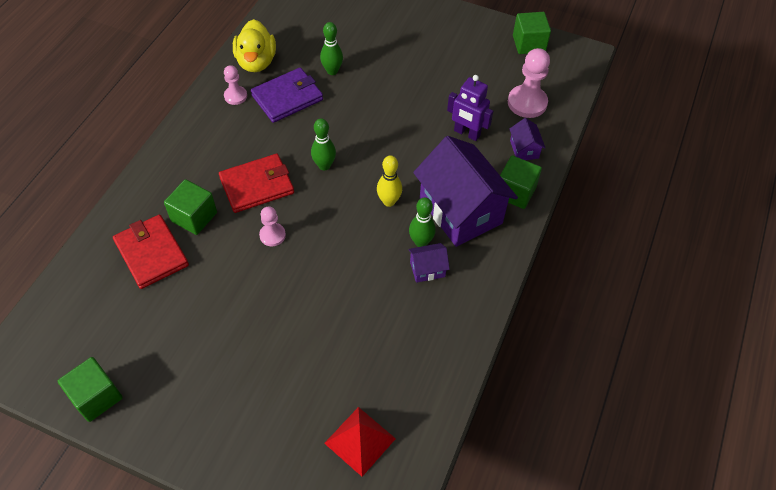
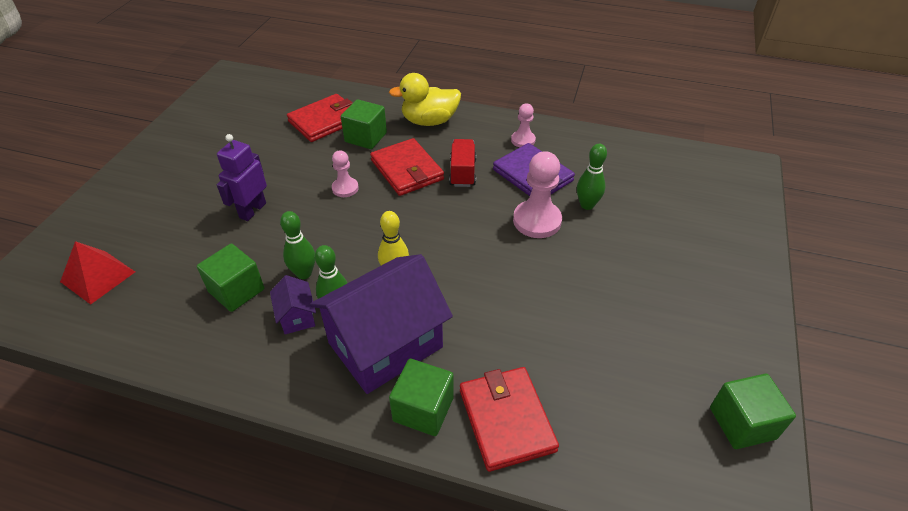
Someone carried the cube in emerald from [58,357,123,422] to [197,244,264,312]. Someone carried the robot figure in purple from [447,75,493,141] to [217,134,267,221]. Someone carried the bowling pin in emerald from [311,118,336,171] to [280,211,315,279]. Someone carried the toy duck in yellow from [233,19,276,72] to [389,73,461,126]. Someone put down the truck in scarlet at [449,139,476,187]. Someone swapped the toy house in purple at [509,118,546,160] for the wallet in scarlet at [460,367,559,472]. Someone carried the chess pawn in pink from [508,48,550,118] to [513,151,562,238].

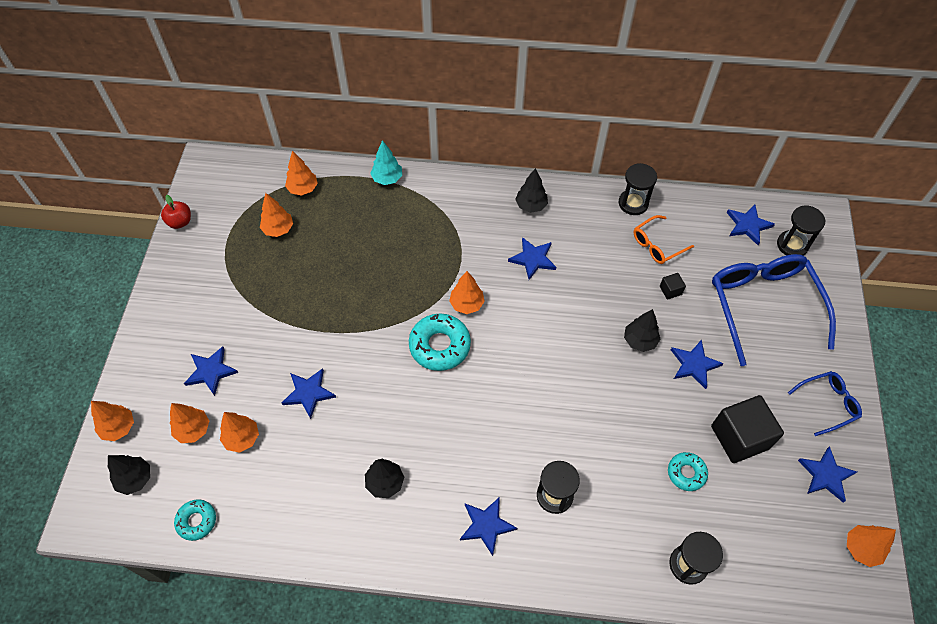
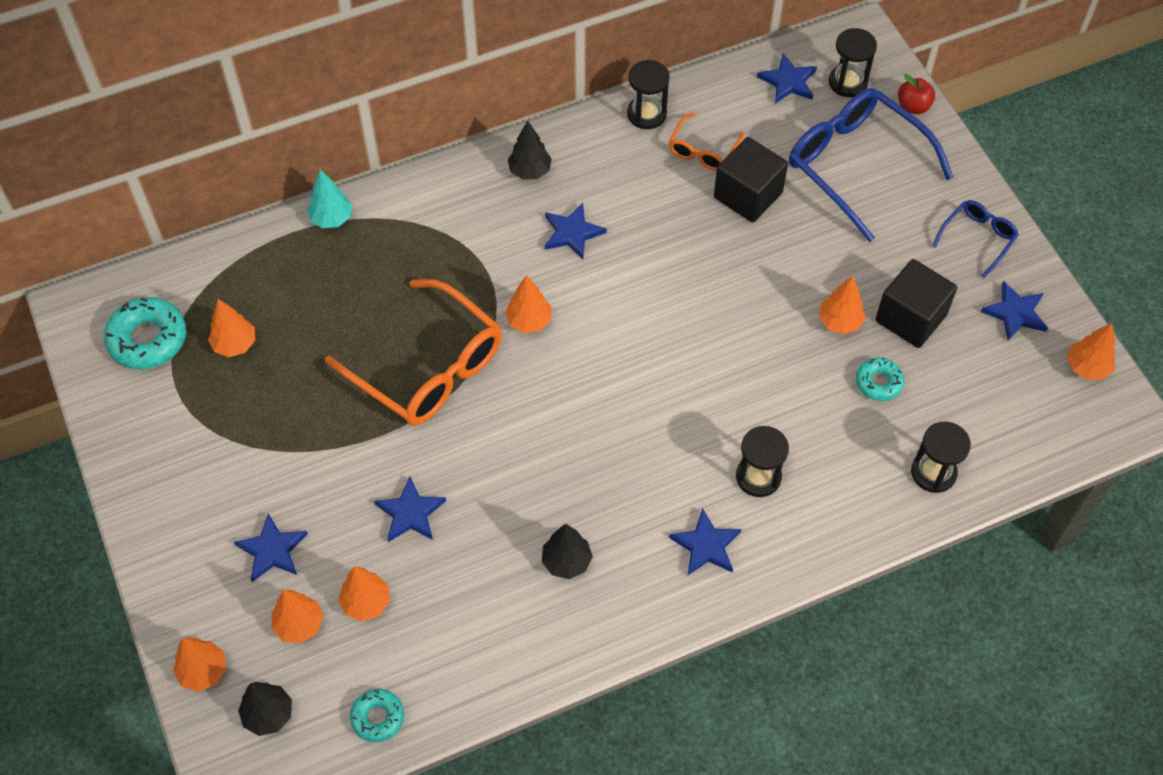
Someone carried the donut in aqua from [409,313,471,371] to [104,297,186,369]. Someone put down the spectacles in orange at [325,279,502,426]. Someone scaled the cube in jet-black at [660,273,686,300] by 2.30. Someone carried the tree in orange from [285,151,318,196] to [819,276,866,334]. Someone carried the toy apple in scarlet from [161,195,191,229] to [898,74,935,114]. Someone took away the tree in jet-black at [624,309,660,352]. Someone took away the star in cobalt at [671,339,723,389].

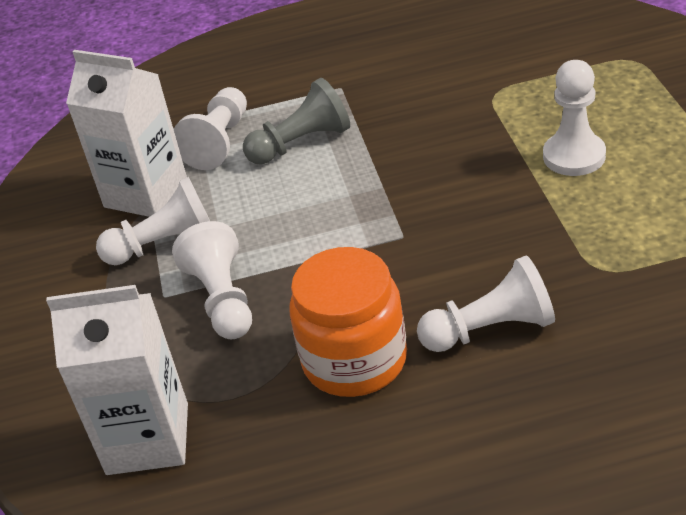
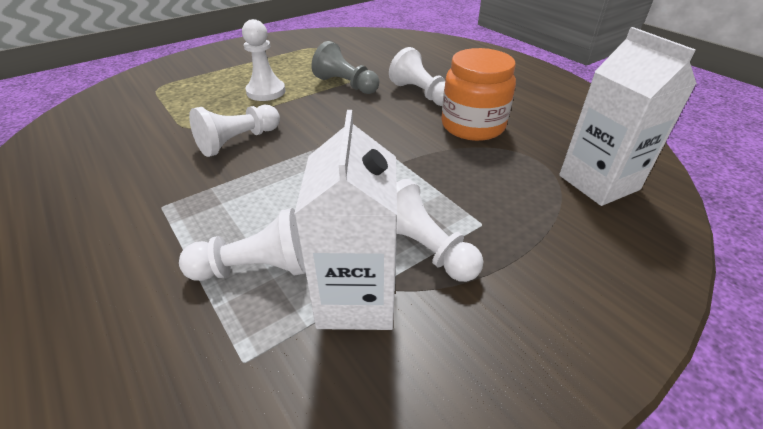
Someone carried the chess pawn in snow-white from [172,221,252,339] to [189,105,280,157]. Someone carried the chess pawn in ash-grey from [243,78,350,165] to [312,41,379,94].

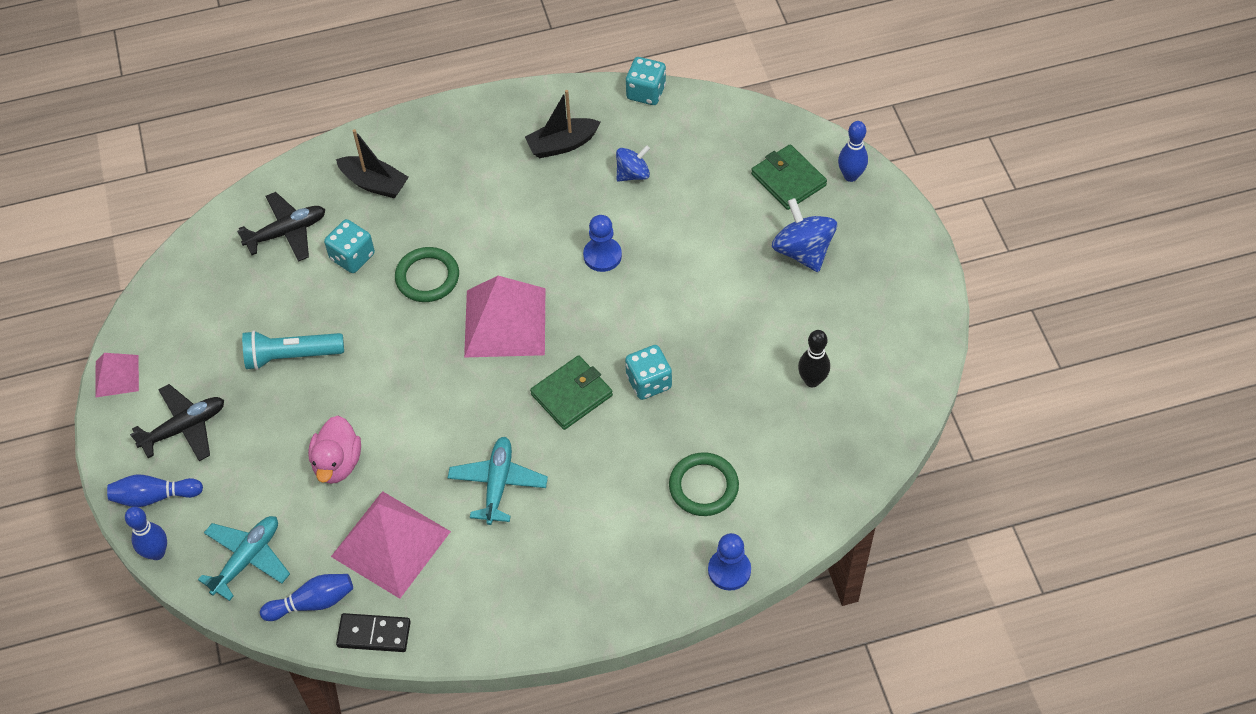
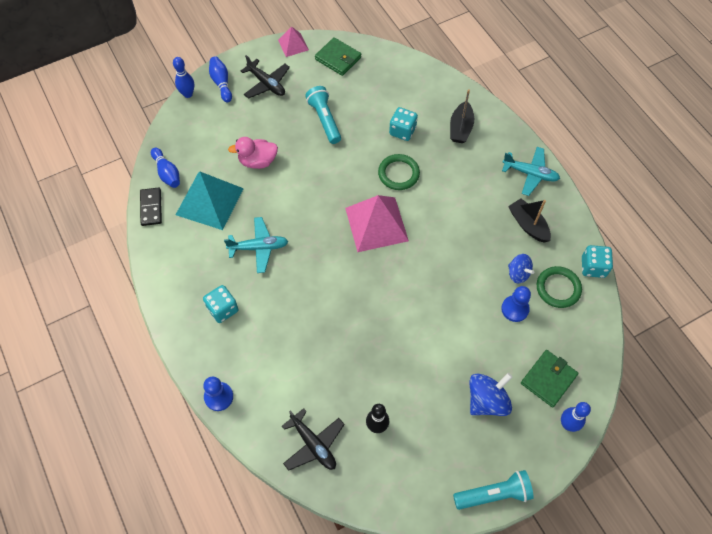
Someone repainted the pyramid shape in pink at [331,491,451,599], which became the pyramid shape in aqua at [176,172,244,230]. Someone carried the dice in aqua from [625,345,672,400] to [203,285,239,323]. Someone carried the aeroplane in jet-black from [237,192,326,262] to [282,408,345,471]. Someone carried the wallet in emerald from [530,355,613,430] to [315,37,361,76]. Someone put down the torch in aqua at [453,470,534,510]. Someone carried the chess pawn in cobalt from [583,215,622,272] to [501,286,531,322]. Someone carried the aeroplane in aqua from [198,516,290,601] to [502,147,560,196]. Someone carried the torus in emerald from [669,452,739,516] to [537,266,582,308].

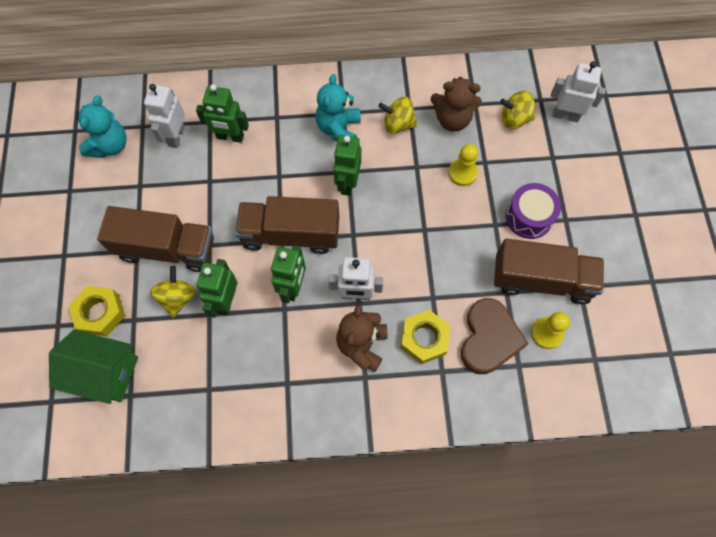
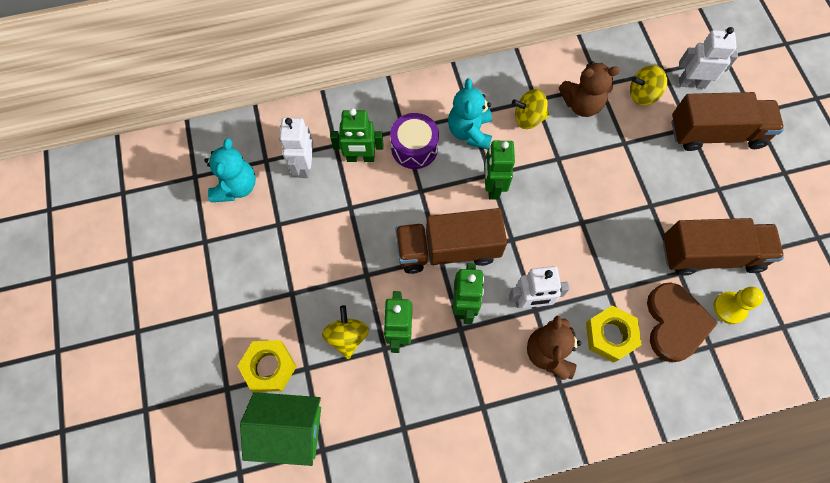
Someone carried the drum in purple from [505,183,561,239] to [390,113,439,169]. Someone carried the truck in brown from [97,206,214,272] to [671,92,784,151]. Someone took away the chess pawn in yellow at [448,144,478,186].

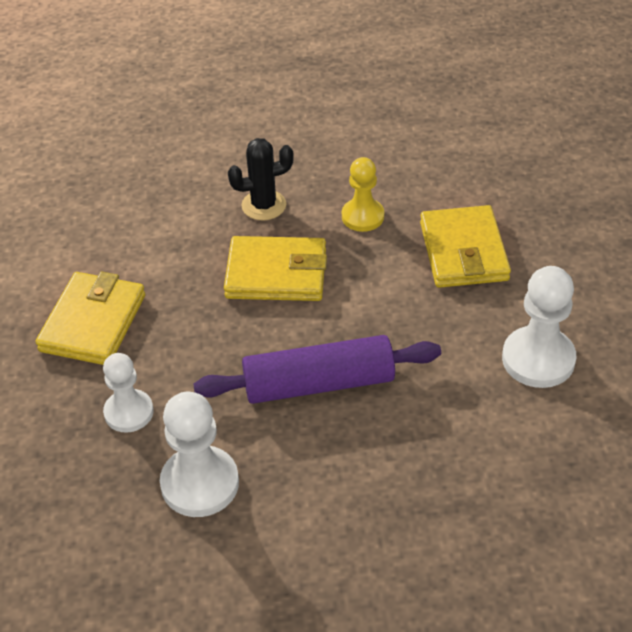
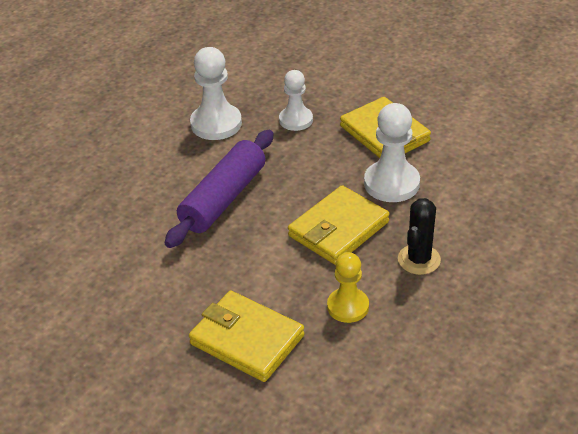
Someone carried the chess pawn in snow-white from [502,266,576,388] to [364,103,420,202].

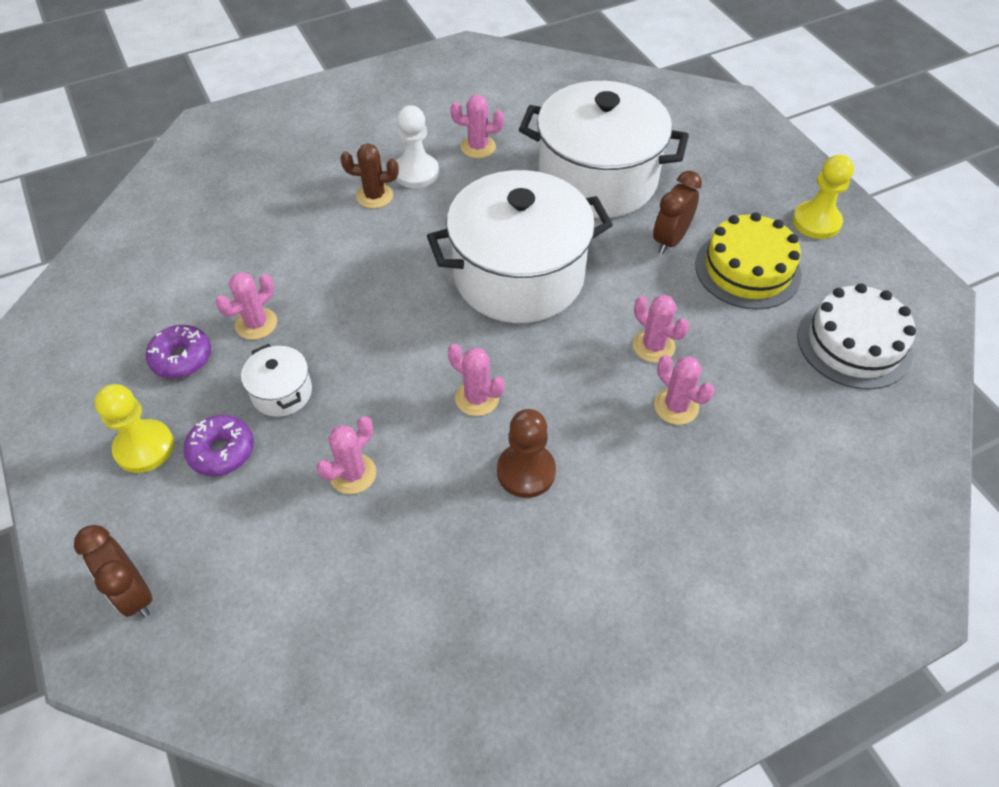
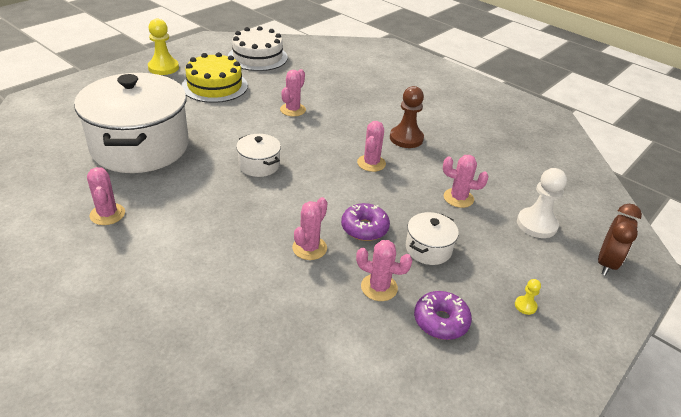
Someone scaled the pot in snow-white at [427,170,613,323] by 0.42. Someone carried the prickly plant in pink from [654,355,714,425] to [292,197,328,260]. Someone carried the donut in purple from [183,415,254,476] to [341,203,390,241]. Someone scaled the chess pawn in yellow at [95,384,174,473] by 0.47. Someone carried the chess pawn in snow-white from [396,105,439,188] to [517,168,567,238]. Someone took away the prickly plant in brown at [340,143,398,209]. Someone took away the alarm clock in brown at [653,171,702,254].

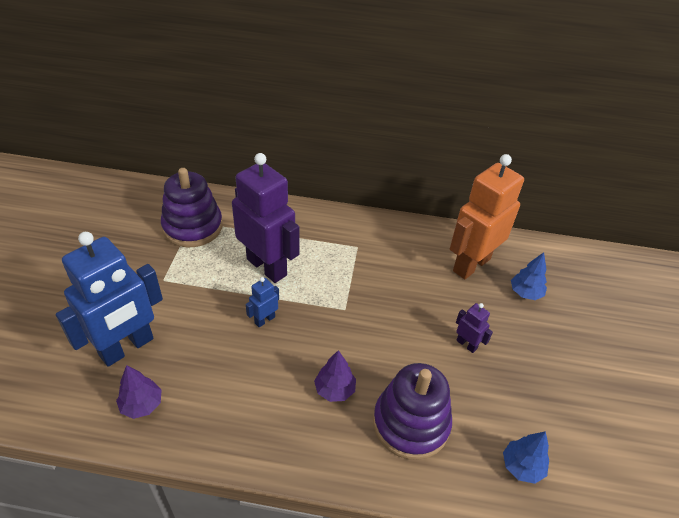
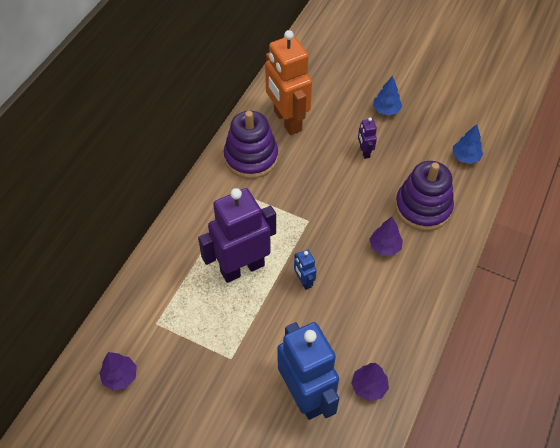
Someone put down the tree in purple at [99,352,137,391]. Someone carried the ring stacker in purple from [161,168,223,247] to [224,111,278,179]. Someone rotated the robot figure in purple at [456,303,493,353] by 75 degrees counterclockwise. Someone carried the tree in cobalt from [511,252,547,300] to [373,76,402,116].

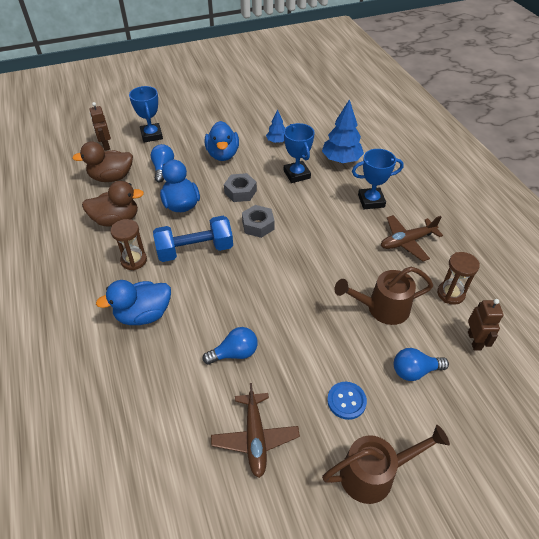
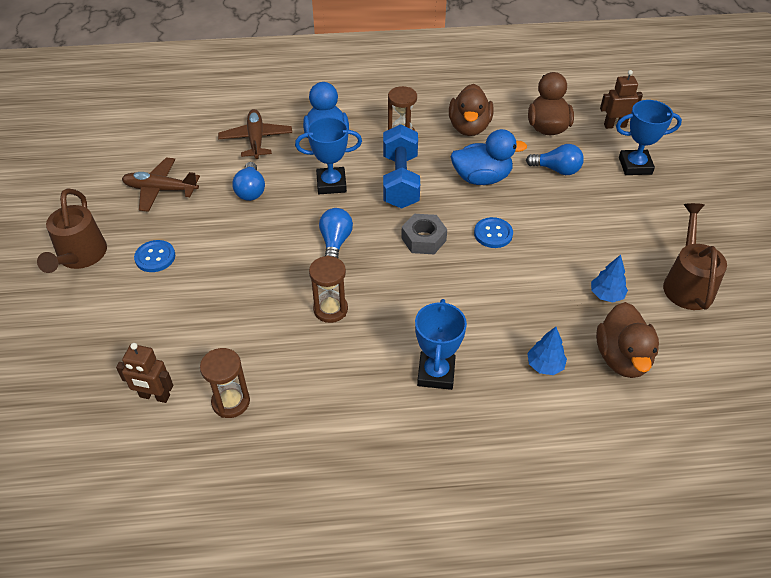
Someone carried the aeroplane in brown from [381,215,443,261] to [218,109,292,159]. Someone carried the prize cup in cobalt from [284,123,315,183] to [295,117,362,194]. Someone put down the sandglass in brown at [309,256,348,323]. Someone carried the bulb in cobalt from [394,348,449,381] to [319,208,353,258]. Someone swapped the hexagon nut in ash-grey at [224,173,257,202] for the button in cobalt at [474,217,513,248]. Someone scaled the tree in cobalt at [322,99,364,163] by 0.56. Someone put down the toy duck in brown at [596,302,659,378]. Someone carried the watering pot in brown from [335,267,433,325] to [663,203,727,310]. Someone took away the toy duck in cobalt at [205,121,239,161].

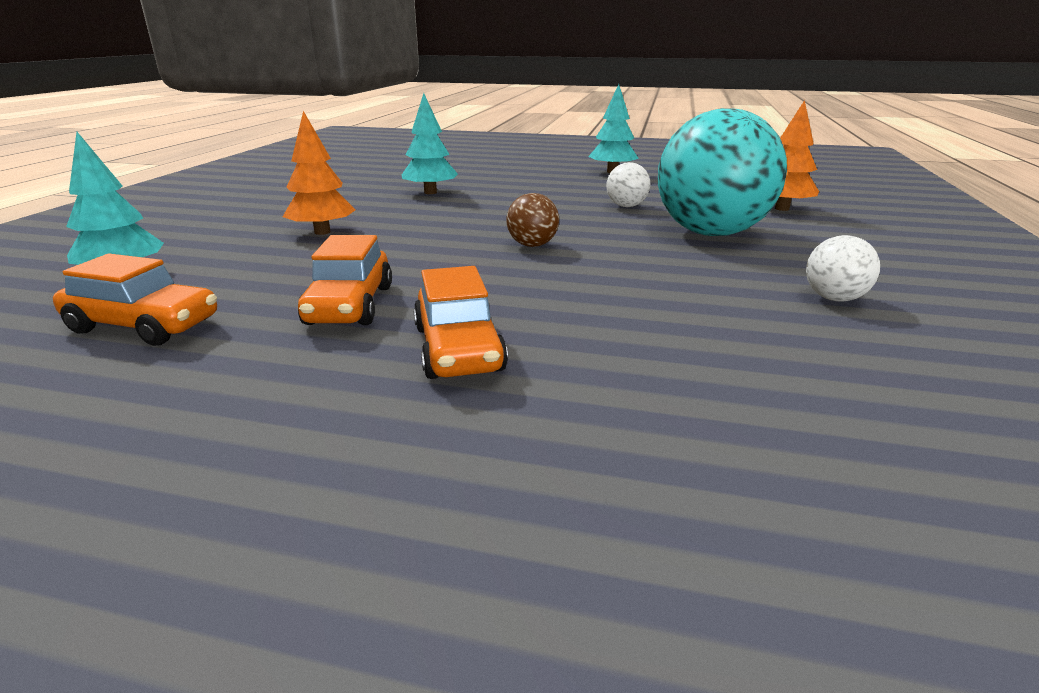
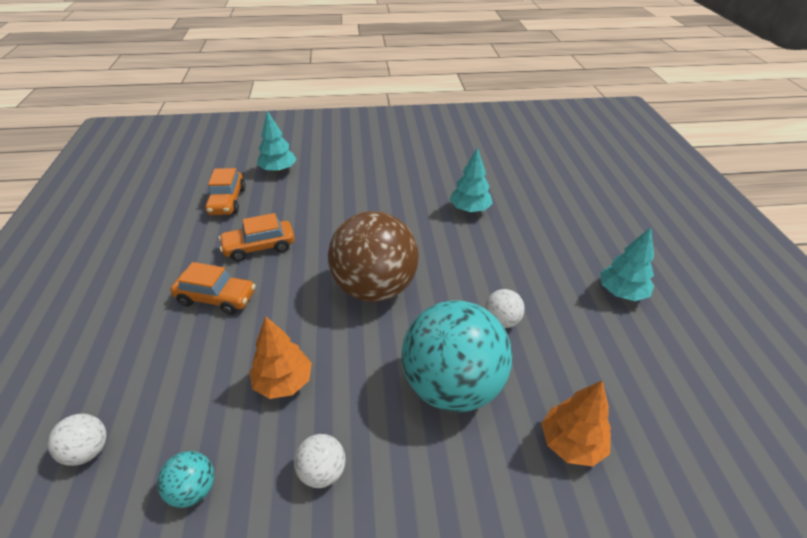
Someone put down the sphere in snow-white at [48,414,106,466]. Someone put down the sphere in aqua at [157,451,214,508]. Someone rotated the automobile in orange at [413,266,508,379] by 135 degrees counterclockwise. Someone carried the tree in orange from [283,111,356,235] to [249,317,312,399]. Someone scaled the sphere in brown at [506,193,559,247] by 2.39.

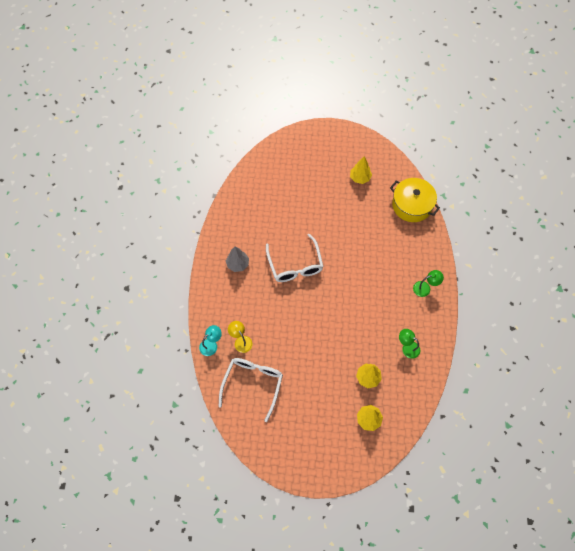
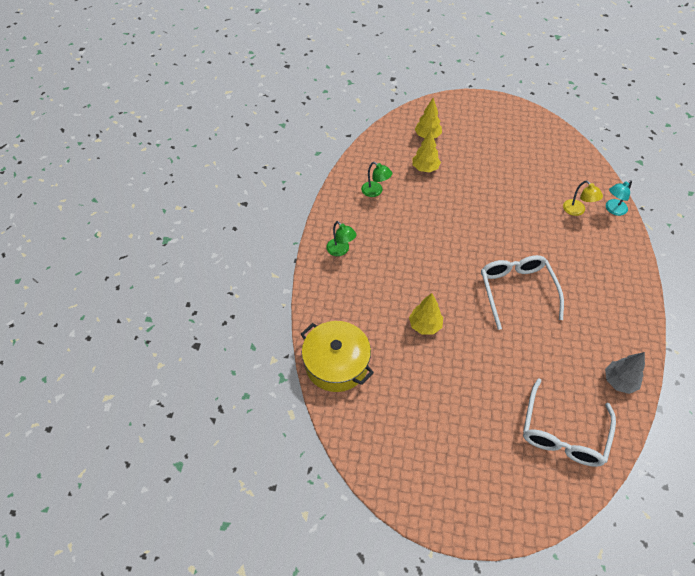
Someone rotated the lamp in emerald at [413,270,444,297] by 120 degrees counterclockwise. Someone carried the tree in yellow from [350,156,372,184] to [409,293,443,334]. Someone carried the spectacles in snow-white from [219,358,283,422] to [523,379,616,467]. Someone carried the tree in ash-grey from [226,246,249,272] to [605,352,645,394].

